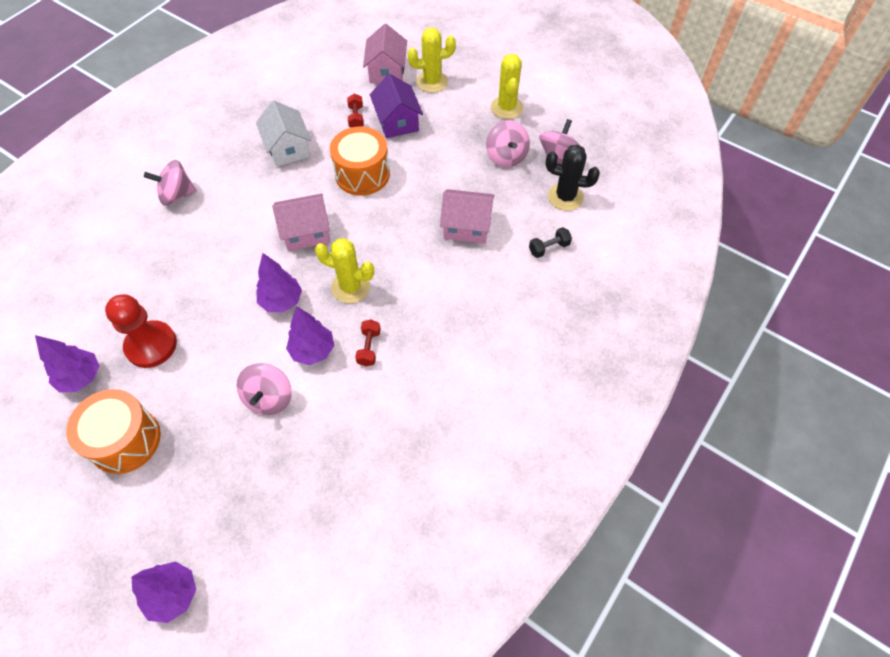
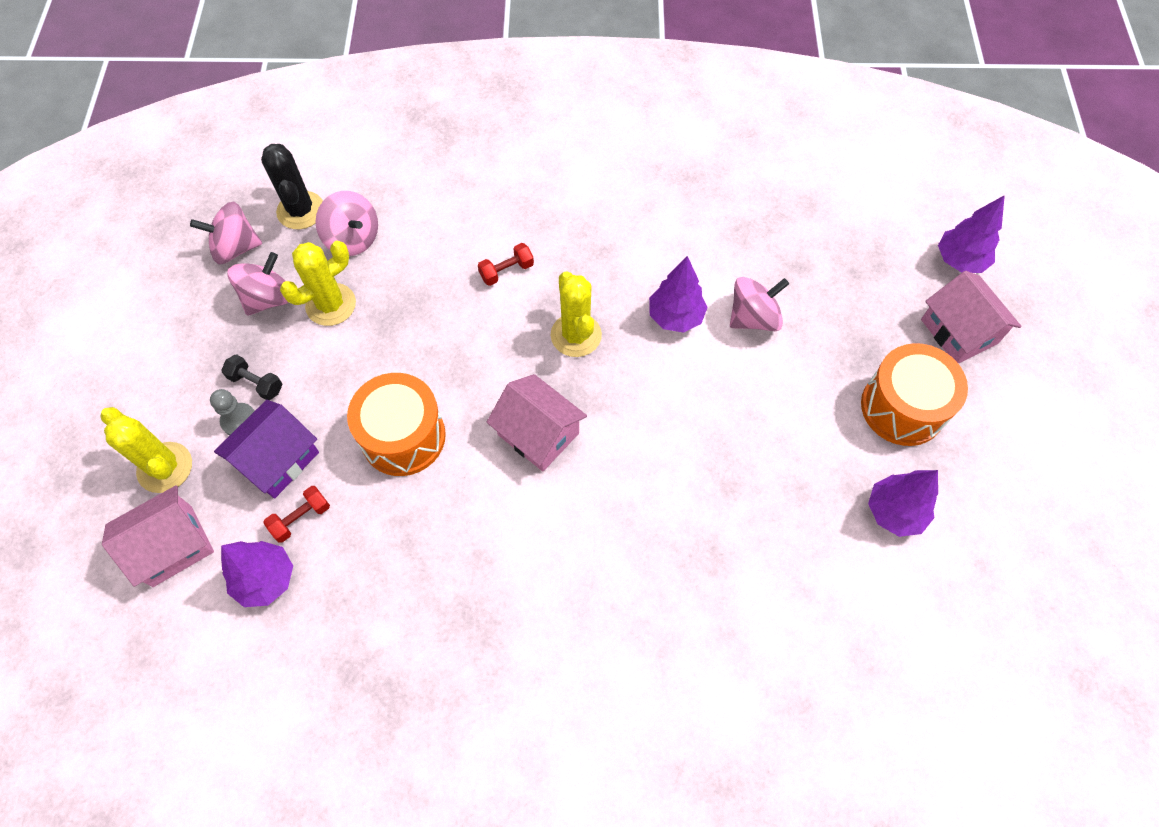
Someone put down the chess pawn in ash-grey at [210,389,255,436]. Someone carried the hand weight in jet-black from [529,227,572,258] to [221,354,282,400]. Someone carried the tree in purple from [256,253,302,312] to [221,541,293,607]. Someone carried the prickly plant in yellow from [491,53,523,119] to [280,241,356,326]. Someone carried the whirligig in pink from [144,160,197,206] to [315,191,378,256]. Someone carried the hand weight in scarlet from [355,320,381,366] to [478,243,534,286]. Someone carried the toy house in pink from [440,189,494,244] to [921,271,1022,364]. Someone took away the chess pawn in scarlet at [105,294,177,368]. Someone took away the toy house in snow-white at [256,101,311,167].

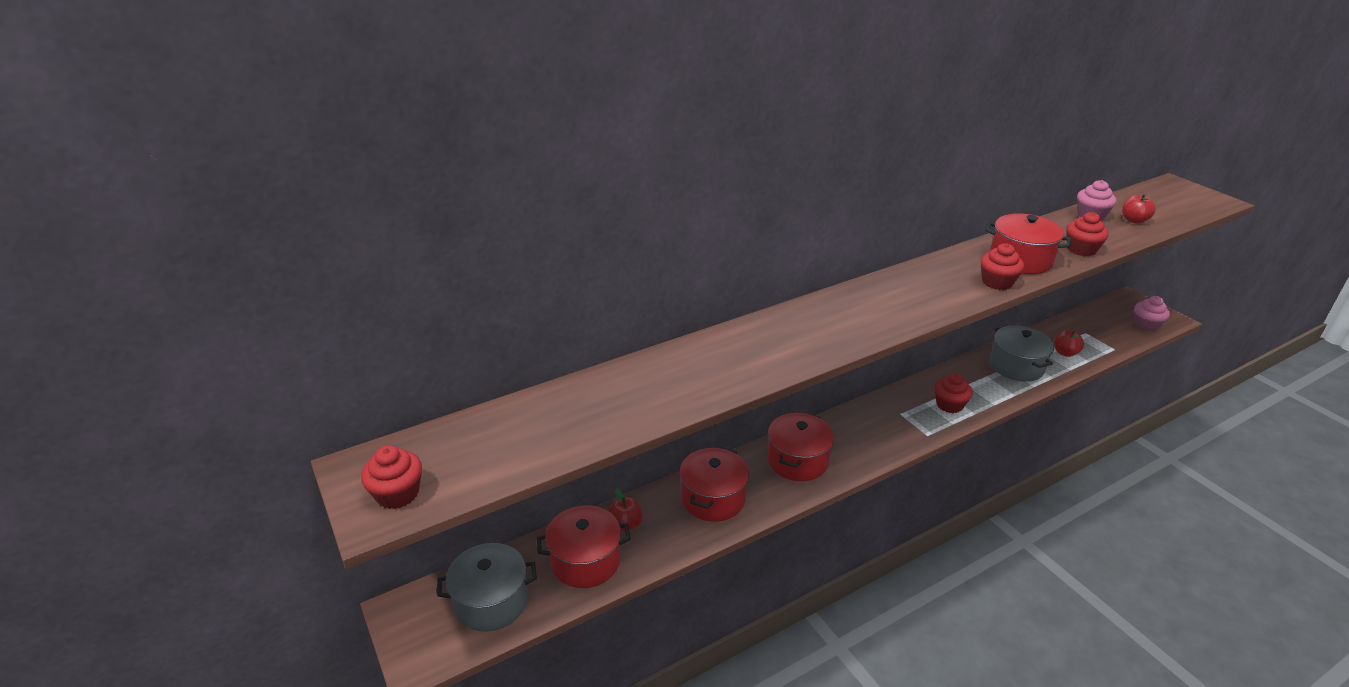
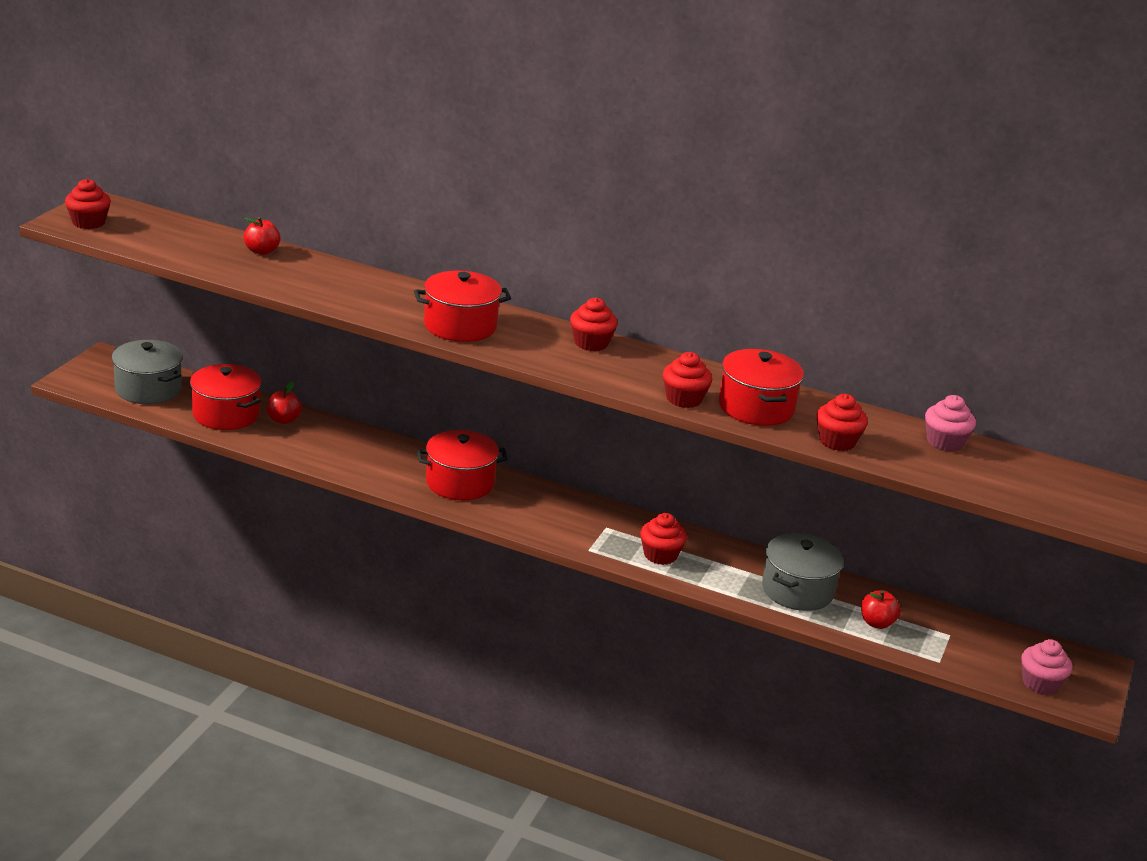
Someone carried the toy apple in scarlet from [1122,193,1156,224] to [244,217,281,255]. Someone carried the pot in scarlet from [680,447,749,522] to [414,271,511,342]. Someone put down the cupcake in scarlet at [570,298,618,351].

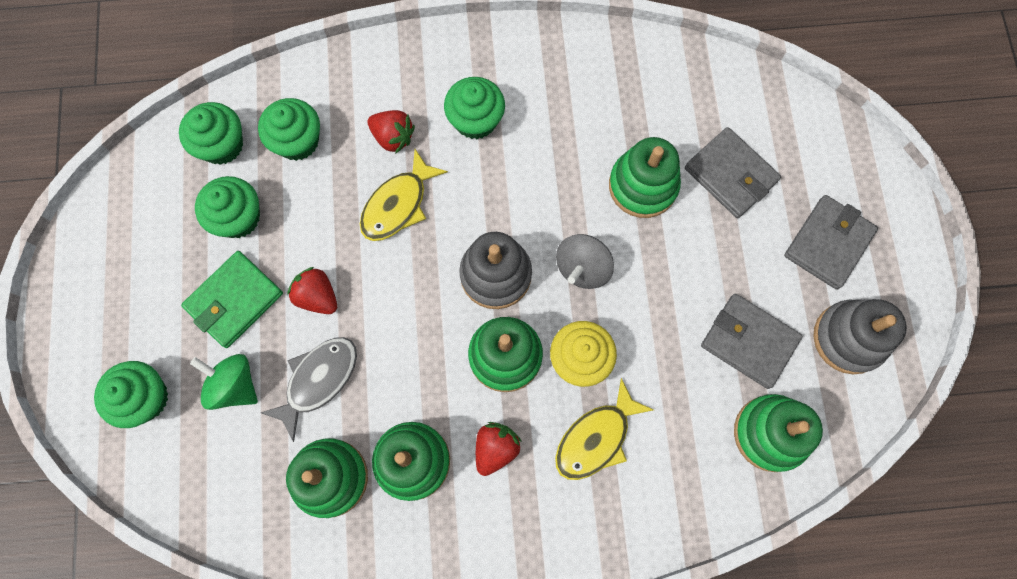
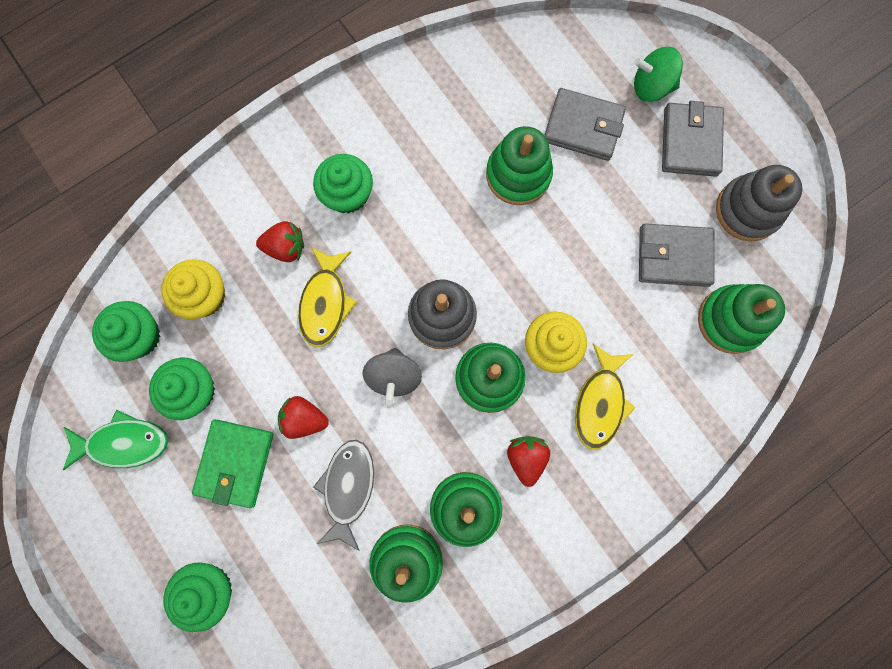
Someone put down the fish figure in emerald at [63,410,168,470]. Someone repainted the cupcake in emerald at [258,98,320,161], which became the cupcake in yellow at [162,259,225,319]. Someone carried the whirligig in ash-grey from [556,234,614,289] to [362,348,422,405]. Someone carried the whirligig in emerald from [190,354,258,410] to [634,47,683,102].

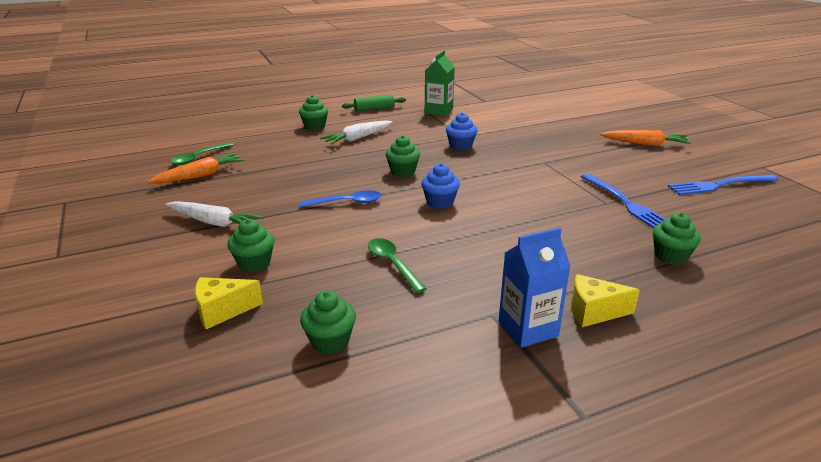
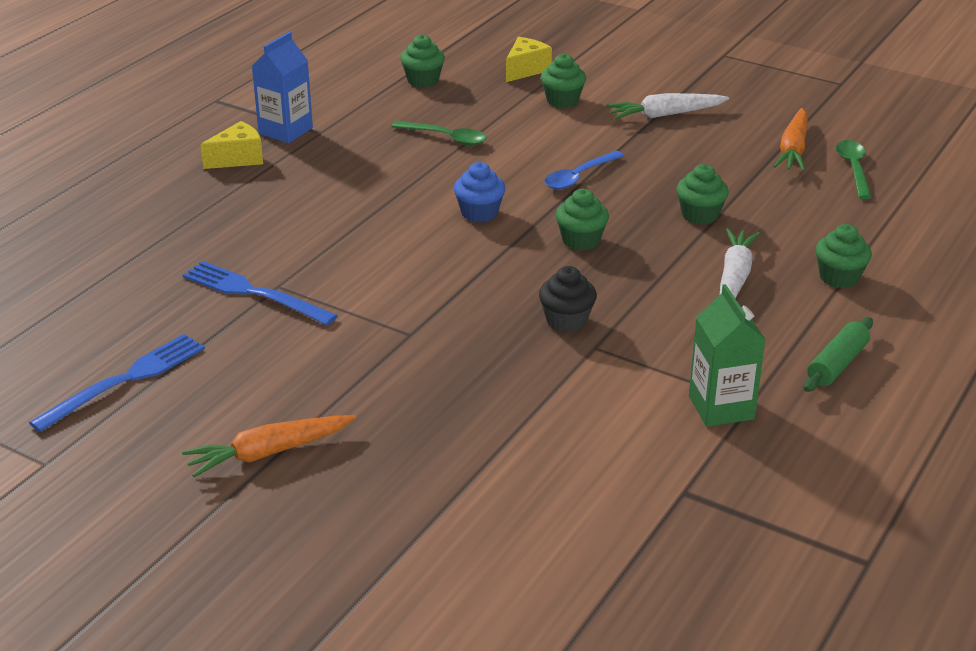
Someone repainted the cupcake in cobalt at [446,112,478,151], which became the cupcake in jet-black at [539,266,597,332]. Someone carried the cupcake in emerald from [653,213,701,265] to [677,164,729,225].

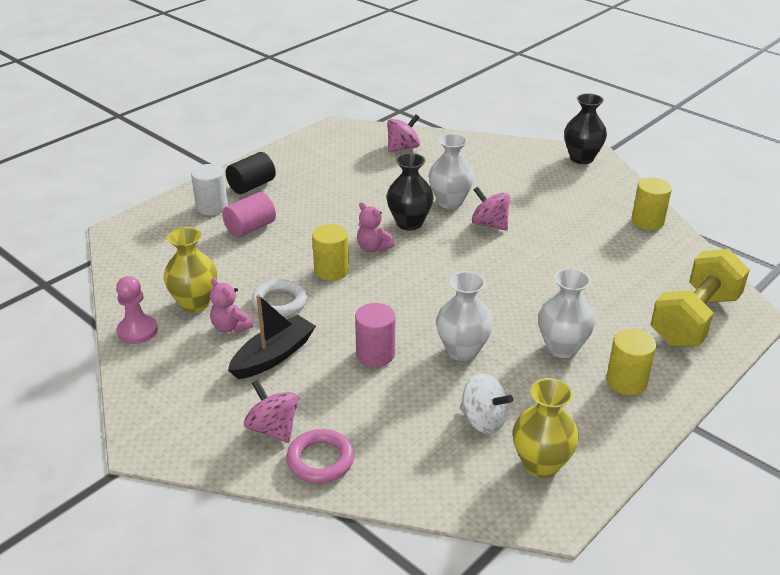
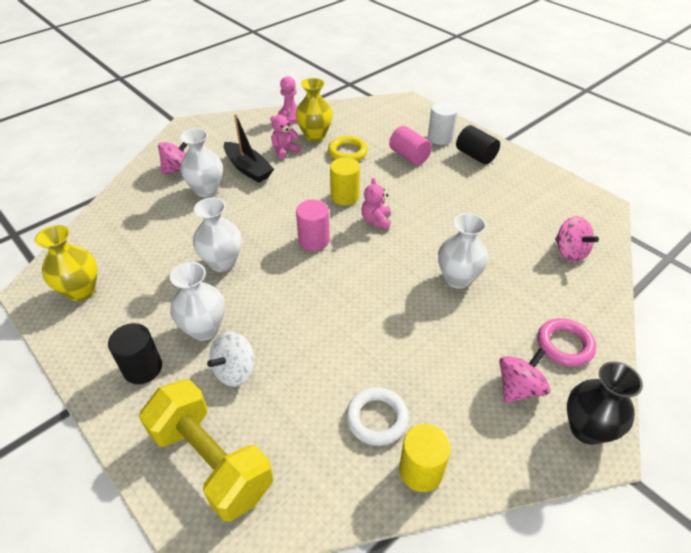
Someone repainted the solid cylinder in yellow at [606,329,656,395], which became the solid cylinder in jet-black at [108,323,162,384]. Someone put down the vase in snow-white at [180,128,223,197]. Someone carried the whirligig in snow-white from [460,373,513,434] to [207,331,254,387]. Someone carried the solid cylinder in pink from [355,303,395,367] to [296,200,330,251]. Someone put down the torus in yellow at [328,136,368,161]. Someone carried the torus in snow-white from [251,279,307,317] to [346,387,409,446]. Someone rotated the stuffed bear in pink at [357,202,395,252] by 45 degrees counterclockwise. Someone carried the whirligig in pink from [472,187,510,231] to [499,348,550,403]. Someone carried the torus in pink from [286,429,354,484] to [538,318,596,367]. Someone took away the vase in jet-black at [386,153,434,230].

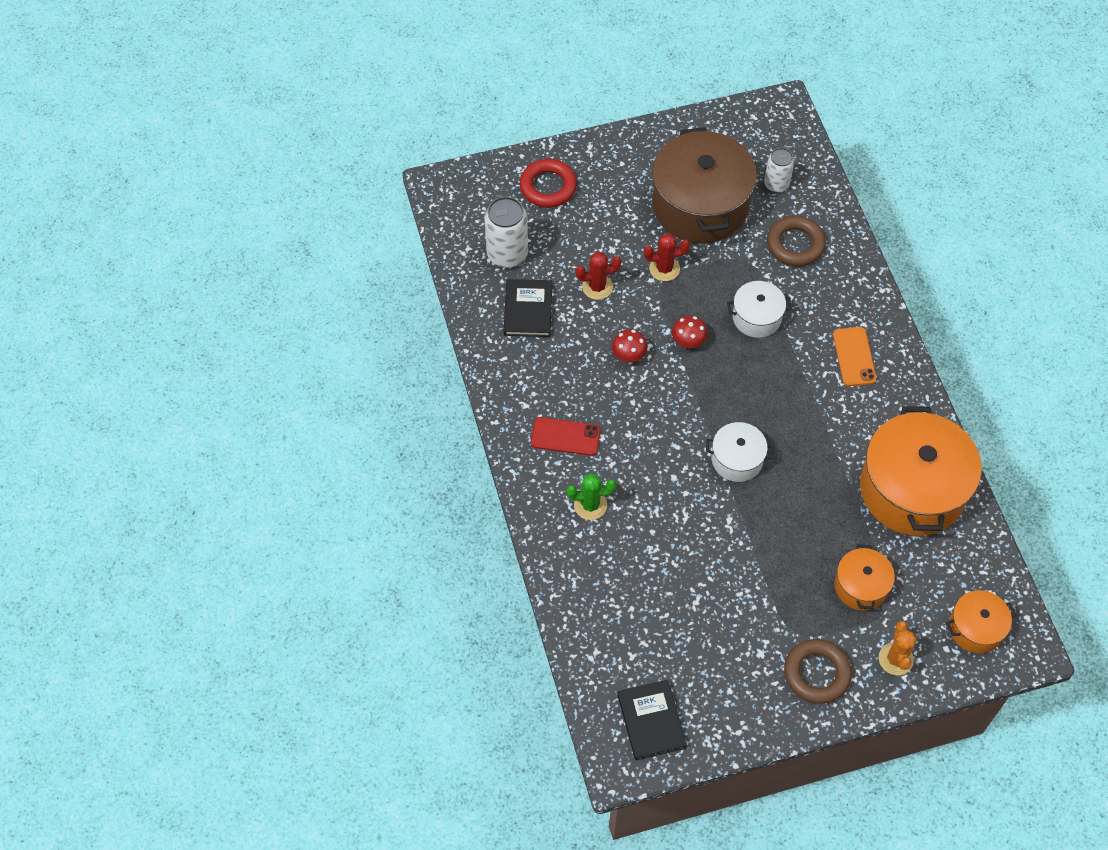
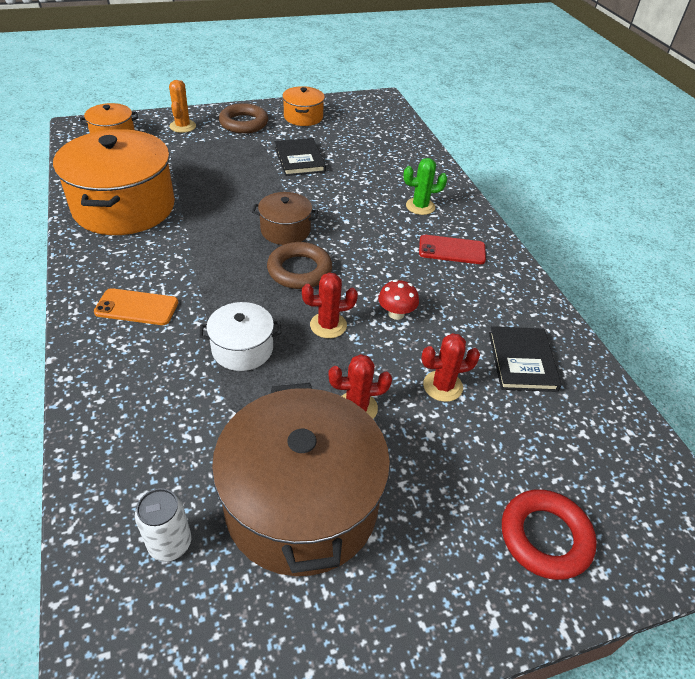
Someone rotated the smartphone in orange at [833,327,877,386] by 75 degrees counterclockwise. Someone repainted the pot in snow-white at [706,422,773,482], which became the pot in brown at [252,192,318,245]. Someone carried the torus in brown from [767,216,826,266] to [267,242,332,289]. Someone carried the book in jet-black from [617,680,687,760] to [275,138,326,176]. Someone carried the pot in orange from [834,544,895,610] to [282,86,325,126]. Someone swapped the toadstool in scarlet at [672,316,707,348] for the prickly plant in scarlet at [302,272,358,338]. Someone took away the soda can in snow-white at [484,196,528,268].

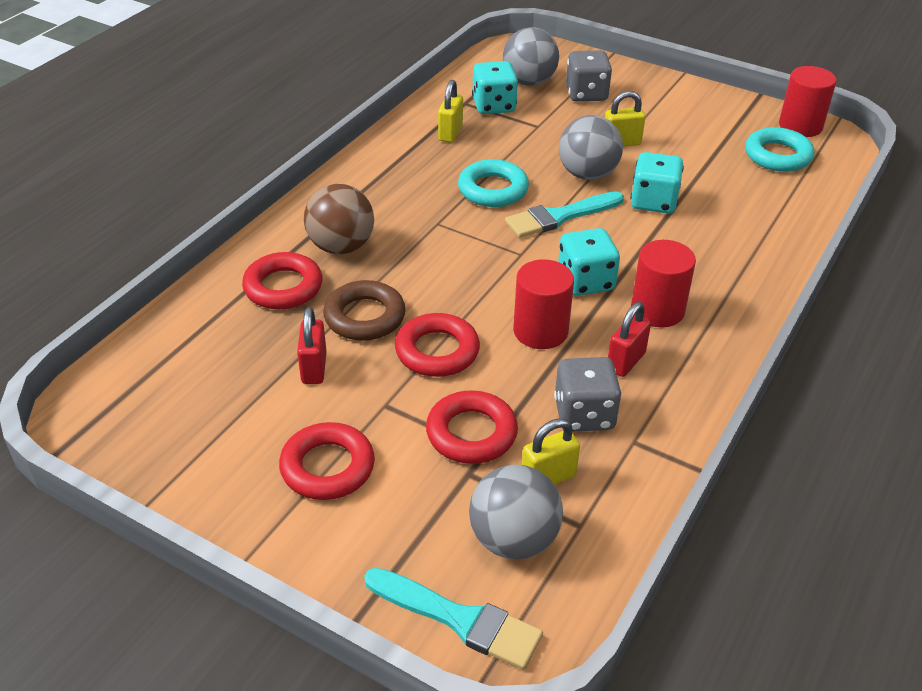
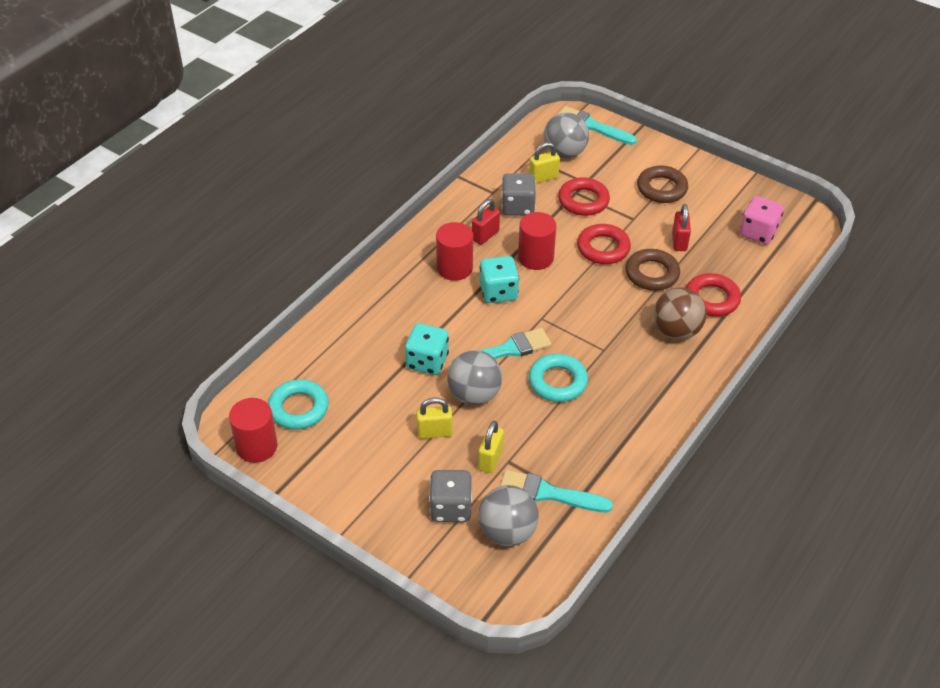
Someone carried the padlock in yellow from [438,80,463,143] to [478,421,504,473]. Someone swapped the dice in aqua at [472,61,518,114] for the brush in aqua at [500,470,613,512]. Someone repainted the torus in scarlet at [279,422,375,500], which became the torus in brown at [637,166,688,203]. Someone put down the dice in pink at [740,196,784,244].

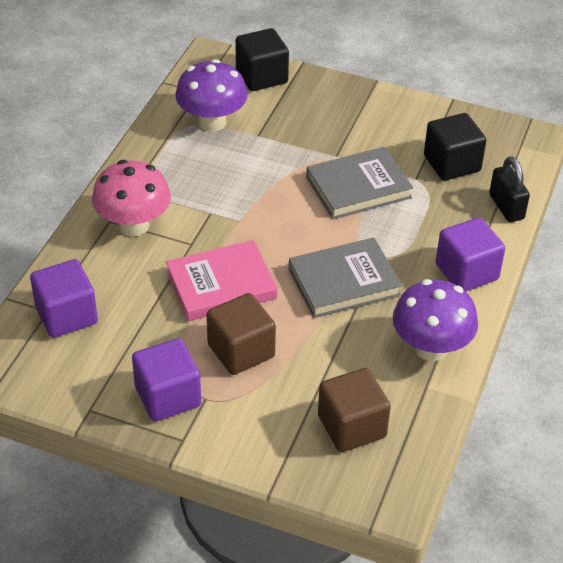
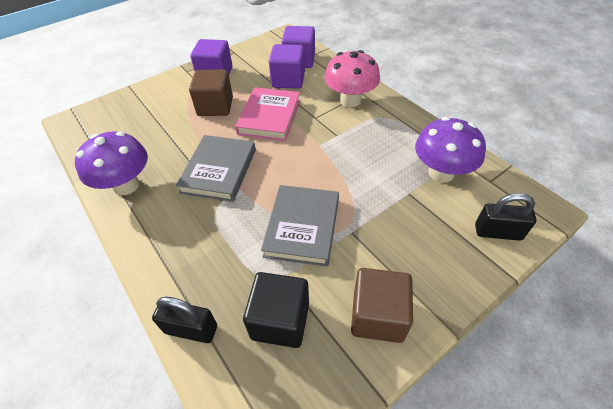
Someone carried the cube in purple from [436,217,505,292] to [269,44,305,89]. Someone carried the cube in brown from [318,368,391,452] to [351,268,413,343]. Someone swapped the cube in jet-black at [236,28,289,91] for the padlock in jet-black at [475,193,536,241].

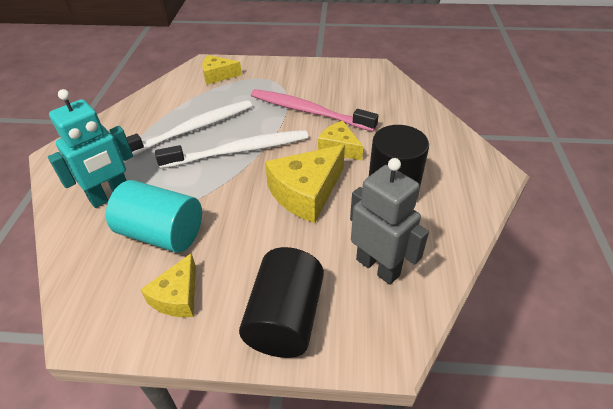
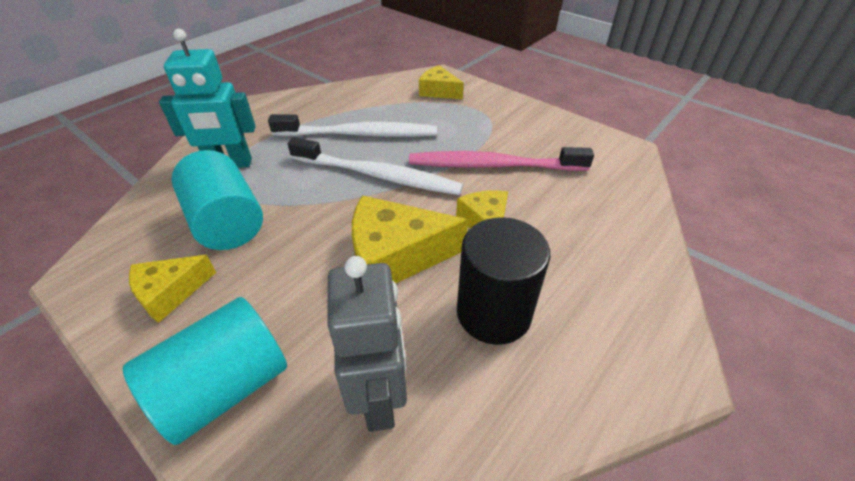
Someone repainted the solid cylinder in jet-black at [239,247,324,358], which became the solid cylinder in aqua at [123,297,287,445]. Someone rotated the dental brush in pink at [251,89,379,132] by 60 degrees counterclockwise.

